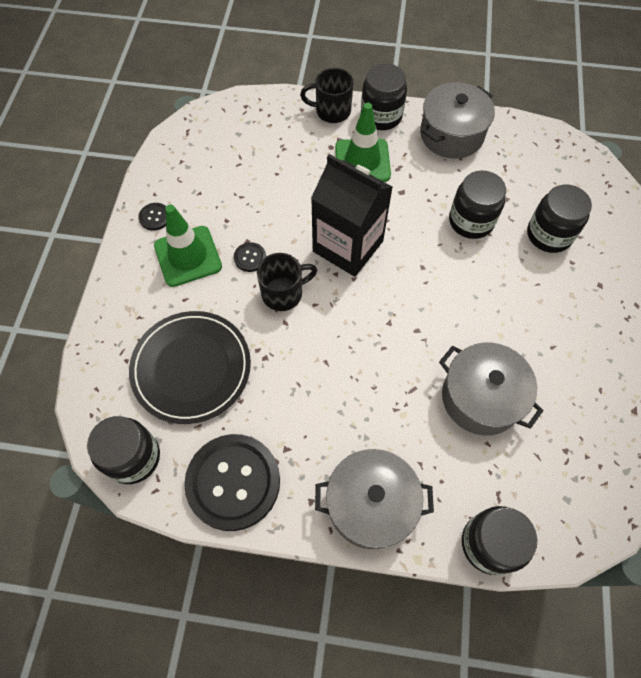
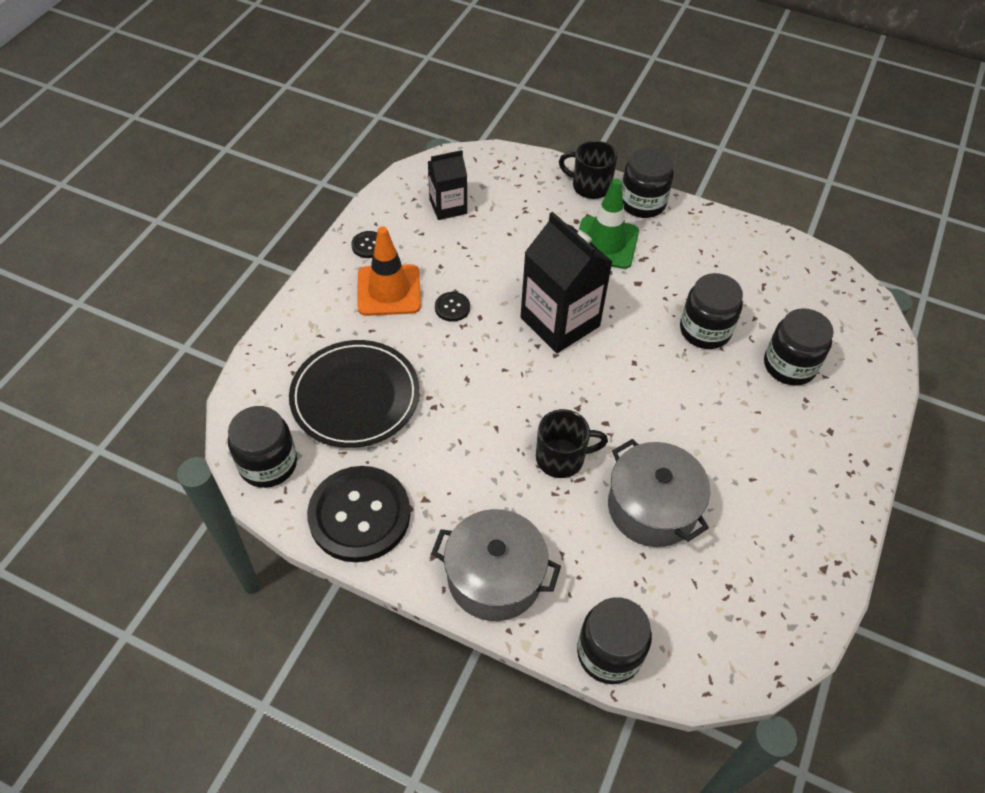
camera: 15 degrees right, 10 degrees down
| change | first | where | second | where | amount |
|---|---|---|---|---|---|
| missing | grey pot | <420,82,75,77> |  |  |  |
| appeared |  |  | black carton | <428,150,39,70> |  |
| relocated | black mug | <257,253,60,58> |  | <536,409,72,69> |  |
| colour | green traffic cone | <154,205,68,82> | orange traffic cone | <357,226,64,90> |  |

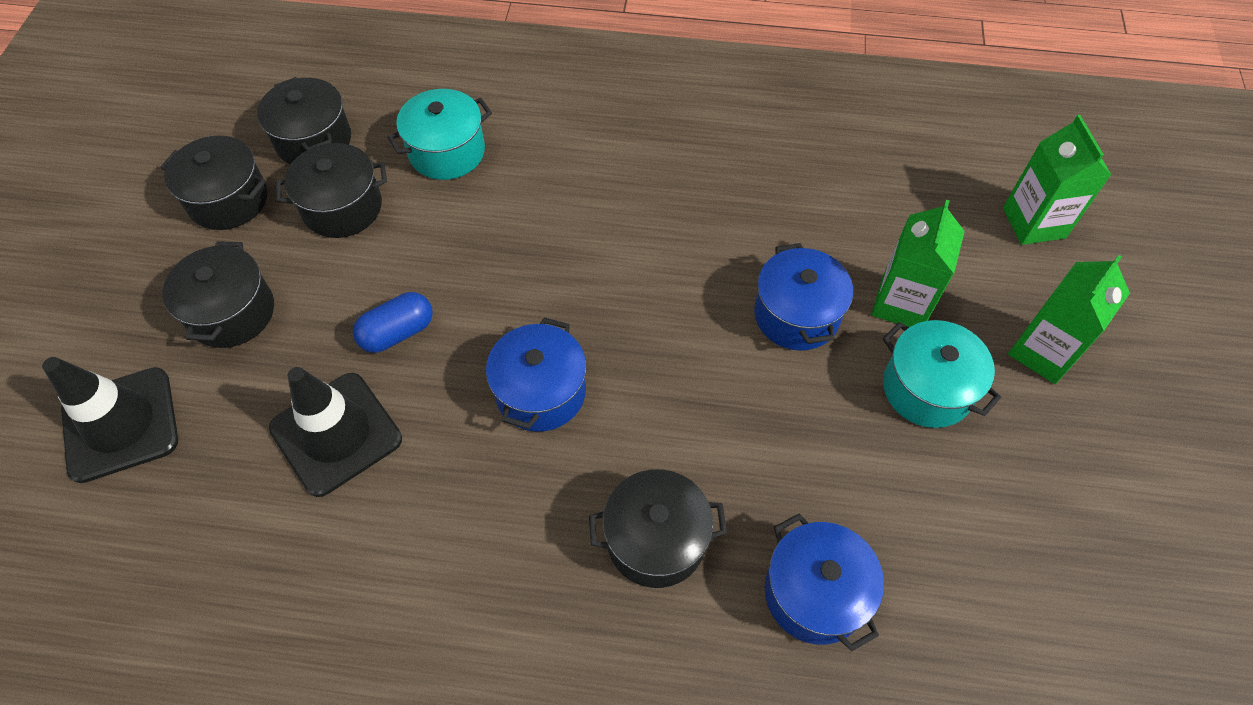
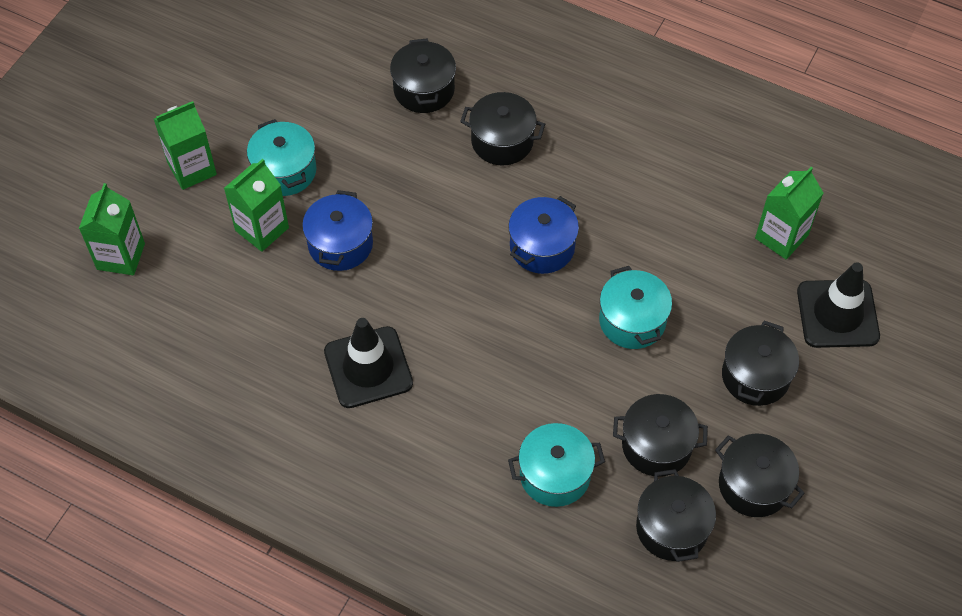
camera: 160 degrees left, 0 degrees up
| change | first | where | second | where | amount |
|---|---|---|---|---|---|
| appeared |  |  | green carton | <755,167,68,92> |  |
| relocated | black traffic cone | <269,367,133,130> |  | <324,318,89,90> |  |
| exchanged | blue capsule | <353,292,80,61> | turquoise pot | <599,266,73,83> |  |
| colour | blue pot | <765,513,119,138> | black pot | <390,39,66,74> |  |

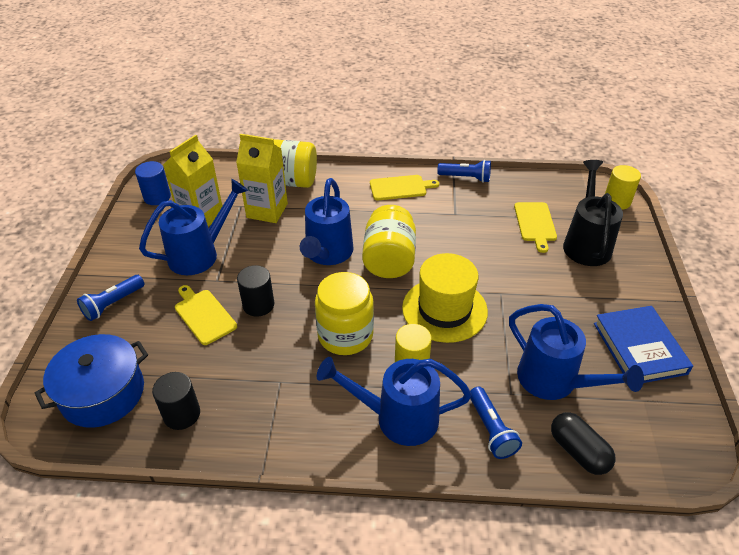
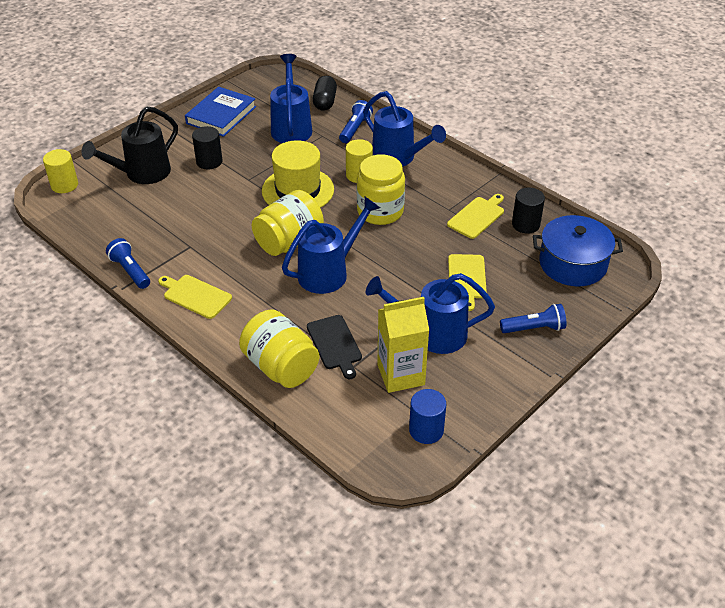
camera: 140 degrees left, 0 degrees up
| change | first | where | second | where | amount |
|---|---|---|---|---|---|
| relocated | black cylinder | <237,265,37,52> |  | <192,126,30,43> |  |
| relocated | yellow cutting board | <514,202,43,51> |  | <447,194,57,45> |  |
| exchanged | yellow carton | <236,134,52,89> | black cutting board | <307,315,55,64> |  |

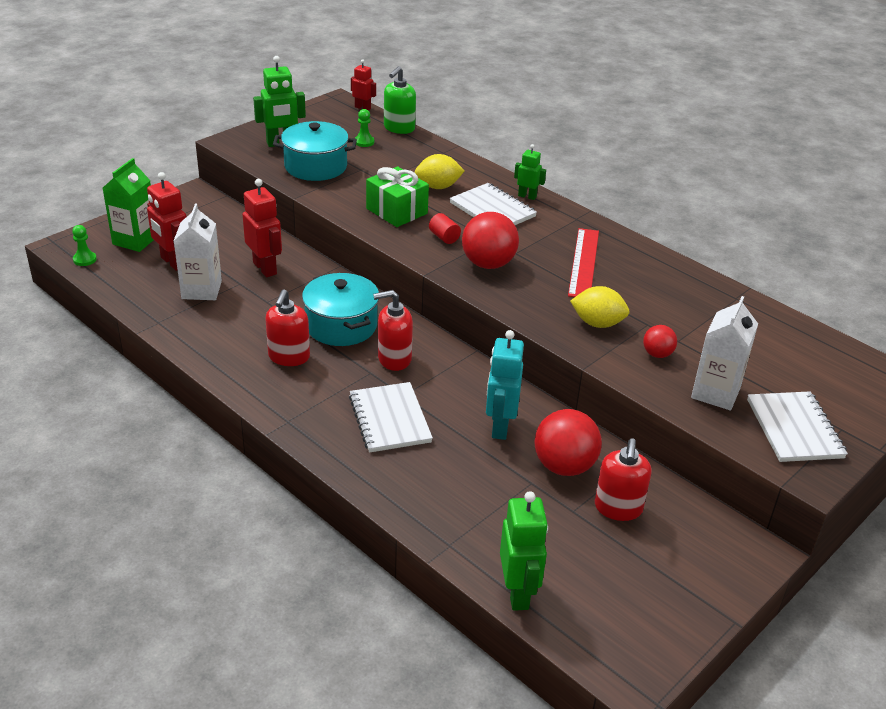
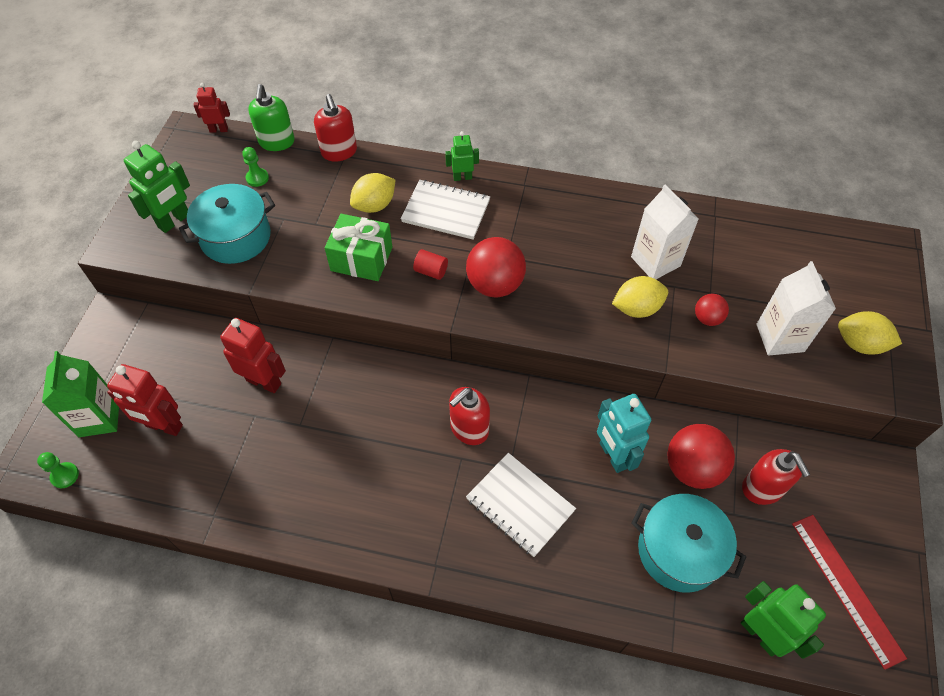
camera: 30 degrees left, 20 degrees up
| change | first | where | second | where | amount |
|---|---|---|---|---|---|
| relocated | white carton | <174,204,48,96> |  | <631,184,68,95> |  |
| relocated | red soap dispenser | <265,289,45,77> |  | <314,94,43,68> |  |
| relocated | turquoise pot | <302,273,77,73> |  | <631,494,115,99> |  |
| relocated | red ruler | <568,228,31,69> |  | <792,515,115,155> |  |
| exchanged | white notebook | <747,391,101,71> | yellow lemon | <838,311,64,43> |  |

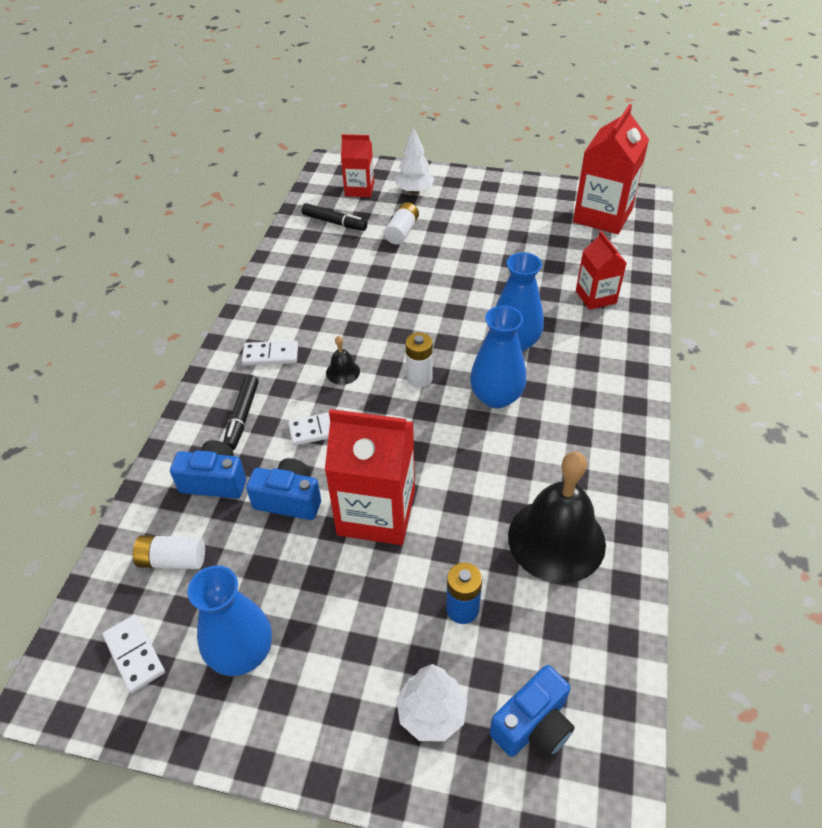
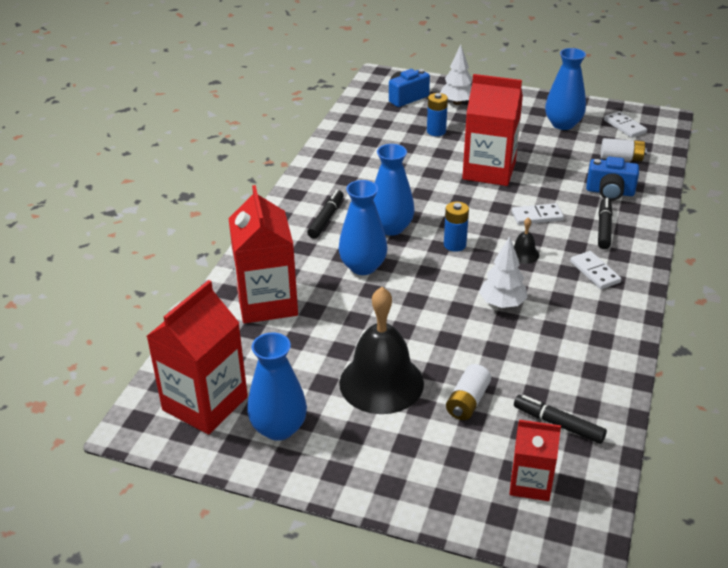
camera: 175 degrees left, 10 degrees down
| change | first | where | second | where | amount |
|---|---|---|---|---|---|
| missing | blue camera | <246,458,75,62> |  |  |  |
| appeared |  |  | blue vase | <247,333,60,108> |  |
| appeared |  |  | black marker | <307,190,37,49> |  |
| relocated | white tree | <395,126,39,68> |  | <479,236,49,72> |  |
| relocated | black bell | <508,452,98,131> |  | <339,287,85,127> |  |
| colour | white battery | <406,333,27,55> | blue battery | <444,202,25,50> |  |
| spun | white domino | <242,341,56,24> |  | <570,251,51,38> | 60 degrees clockwise |
| size | red carton | <576,231,51,79> |  | <228,185,70,139> | x1.71 |

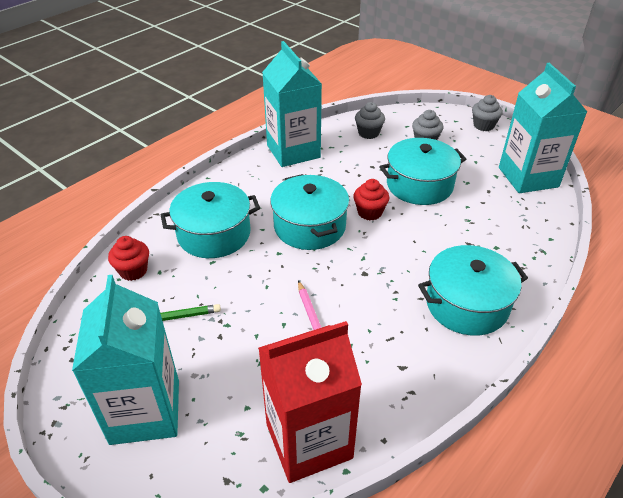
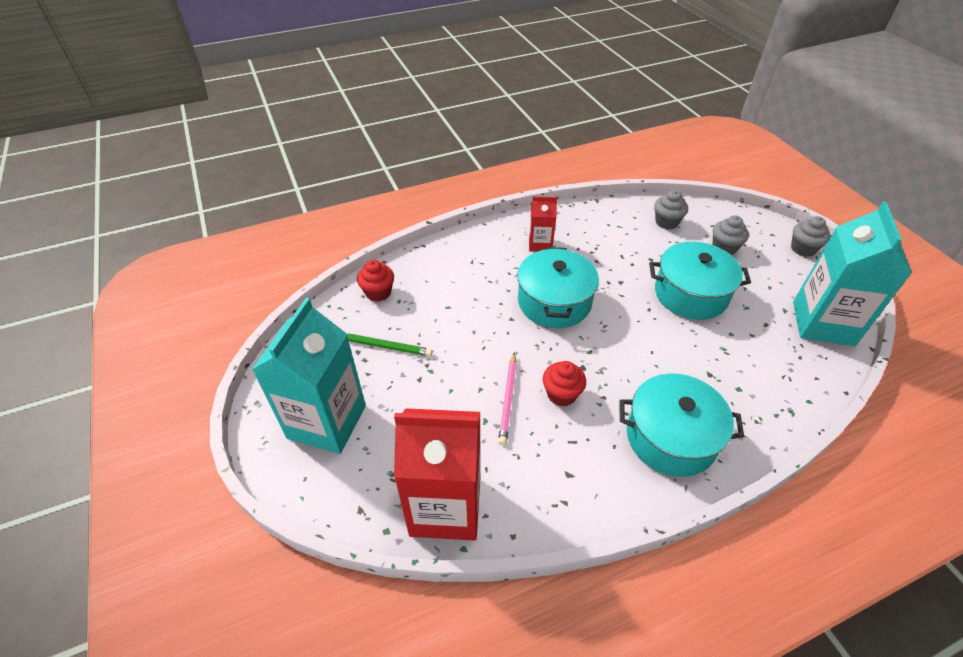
camera: 25 degrees right, 5 degrees up
| change | first | where | second | where | amount |
|---|---|---|---|---|---|
| missing | turquoise pot | <161,182,99,76> |  |  |  |
| missing | turquoise carton | <262,41,60,126> |  |  |  |
| appeared |  |  | red carton | <529,196,28,56> |  |
| relocated | red cupcake | <353,179,36,41> |  | <543,361,43,46> |  |

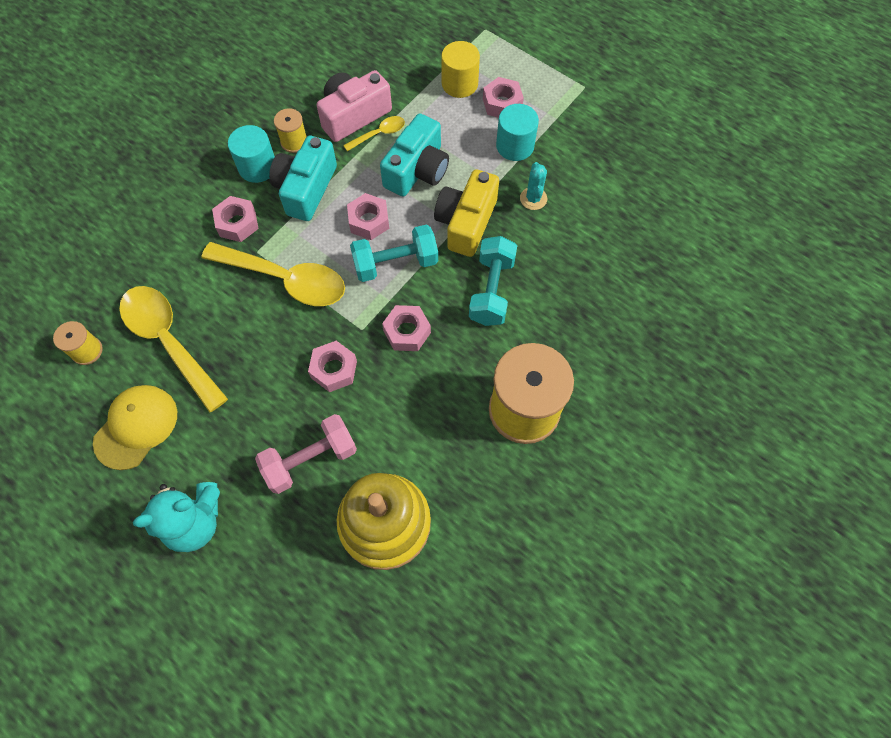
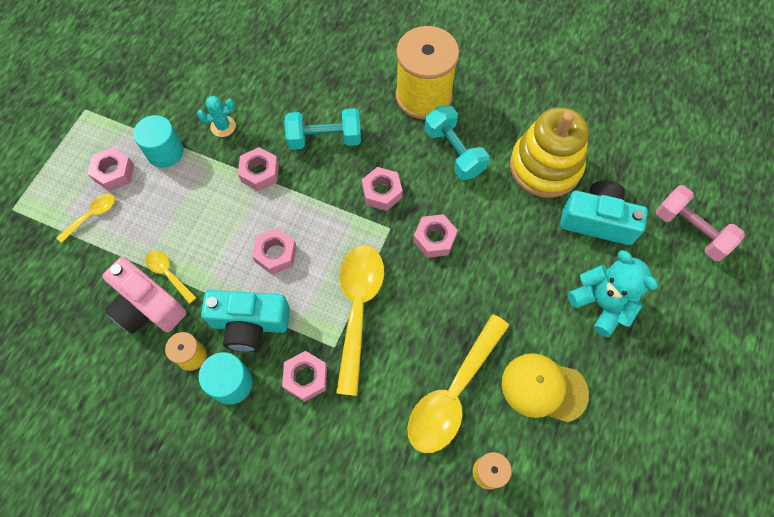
camera: 105 degrees left, 0 degrees up
| change | first | where | second | where | amount |
|---|---|---|---|---|---|
| relocated | pink dumbbell | <255,414,102,80> |  | <656,185,89,76> |  |
| relocated | turquoise dumbbell | <350,225,88,57> |  | <424,105,65,75> |  |
| relocated | turquoise camera | <380,114,69,83> |  | <560,181,88,64> |  |
| exchanged | yellow camera | <434,169,65,88> | pink nut | <238,147,41,44> |  |
| exchanged | yellow cylinder | <441,41,39,57> | yellow spoon | <56,193,59,50> |  |

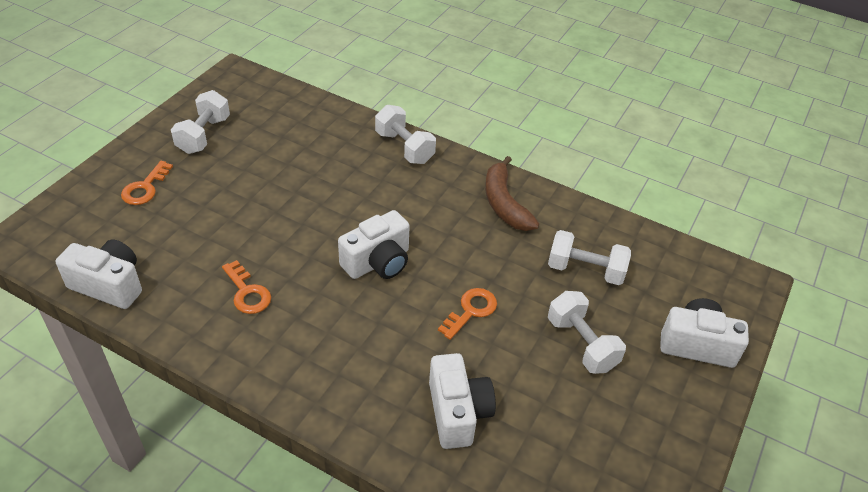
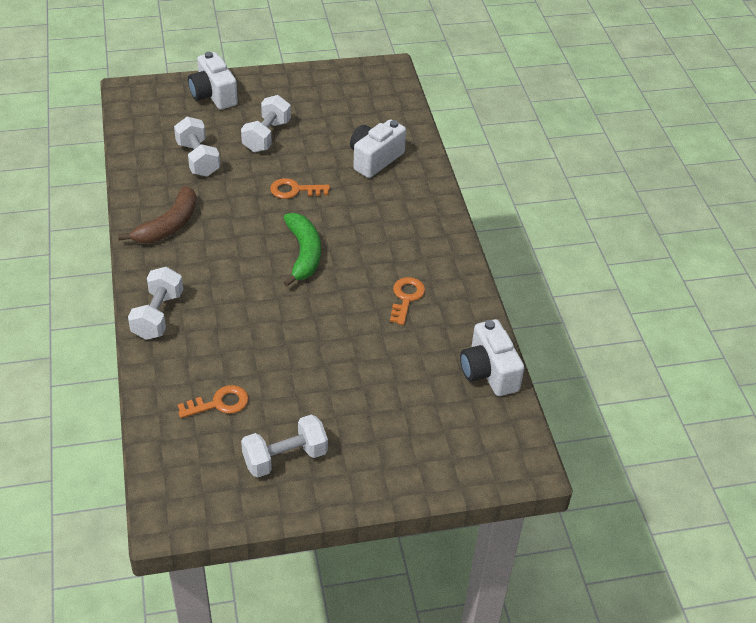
camera: 130 degrees left, 0 degrees up
| change | first | where | second | where | amount |
|---|---|---|---|---|---|
| relocated | orange key | <121,161,52,44> |  | <178,385,71,33> |  |
| exchanged | white camera | <338,210,72,69> | green banana | <283,213,38,74> |  |

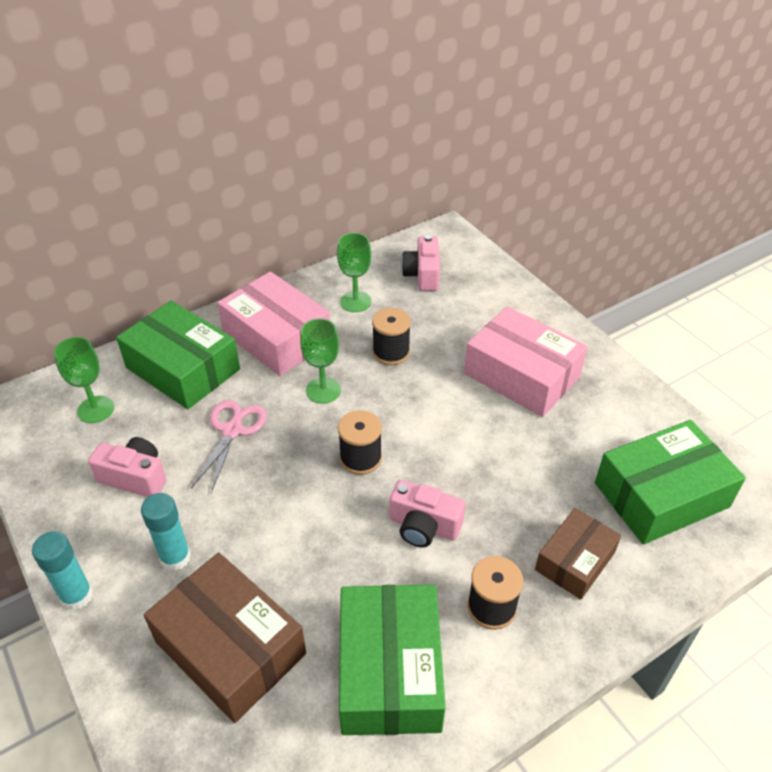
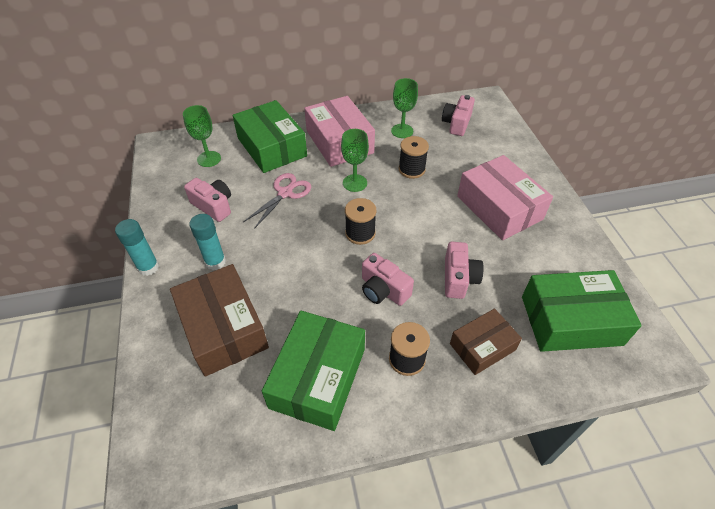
camera: 20 degrees right, 5 degrees up
| change | first | where | second | where | amount |
|---|---|---|---|---|---|
| appeared |  |  | pink camera | <445,242,39,57> |  |

